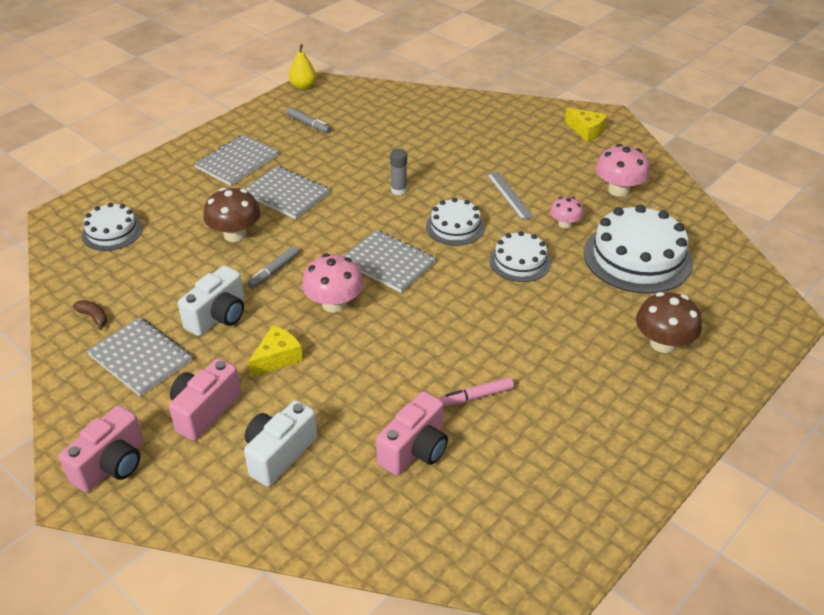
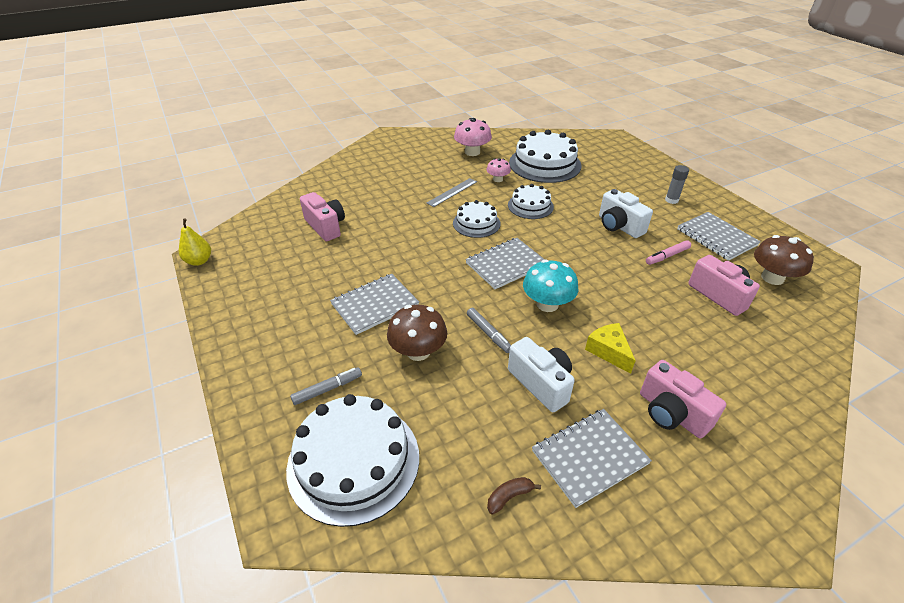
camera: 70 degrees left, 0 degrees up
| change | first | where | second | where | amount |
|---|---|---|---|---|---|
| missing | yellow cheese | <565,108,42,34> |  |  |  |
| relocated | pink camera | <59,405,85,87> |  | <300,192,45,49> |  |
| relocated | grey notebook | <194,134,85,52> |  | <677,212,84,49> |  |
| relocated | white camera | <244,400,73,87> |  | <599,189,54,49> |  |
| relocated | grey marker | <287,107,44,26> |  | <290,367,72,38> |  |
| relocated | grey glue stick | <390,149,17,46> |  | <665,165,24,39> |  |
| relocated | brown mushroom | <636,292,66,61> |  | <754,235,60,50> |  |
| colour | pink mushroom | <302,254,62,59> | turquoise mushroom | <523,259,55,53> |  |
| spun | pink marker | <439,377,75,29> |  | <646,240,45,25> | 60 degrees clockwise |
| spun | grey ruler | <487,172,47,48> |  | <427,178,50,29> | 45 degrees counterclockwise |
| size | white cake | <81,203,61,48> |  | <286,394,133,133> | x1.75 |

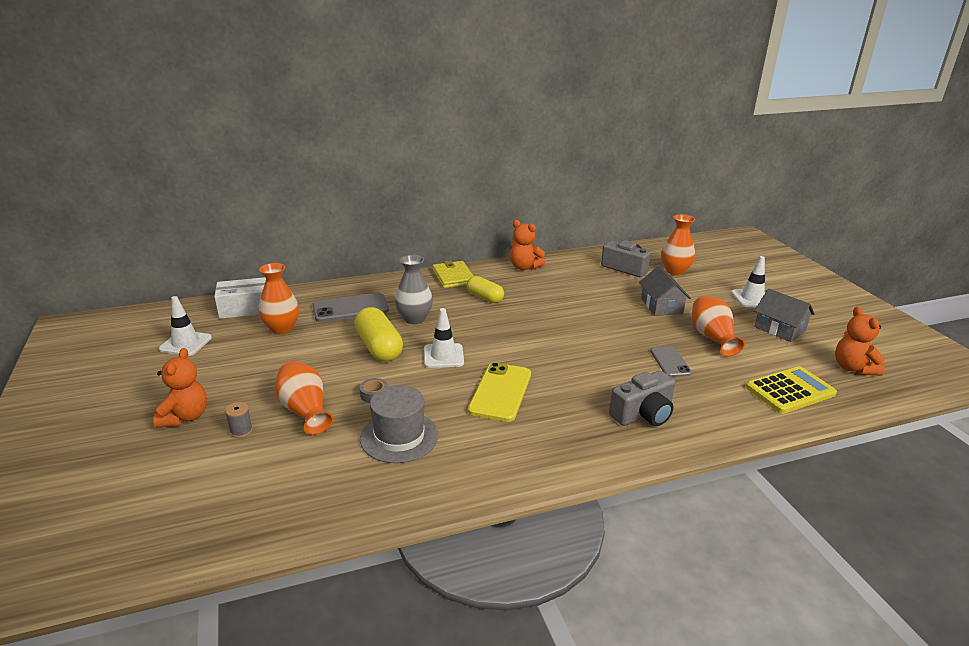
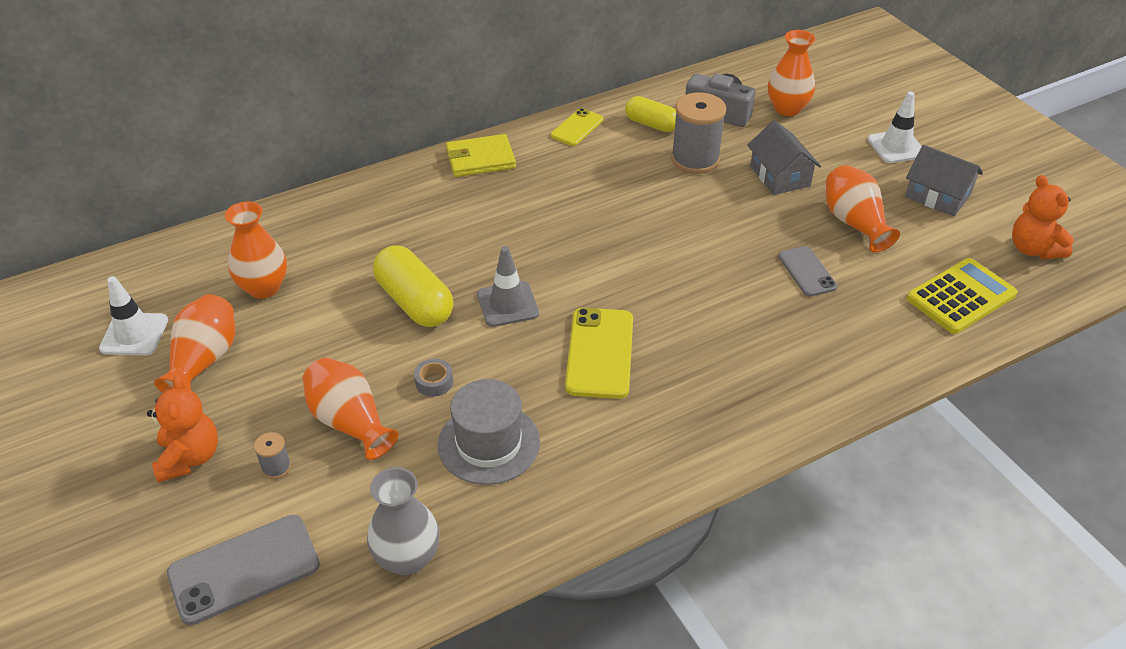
camera: 10 degrees left, 15 degrees up
| change | first | where | second | where | amount |
|---|---|---|---|---|---|
| missing | white box | <214,277,52,42> |  |  |  |
| missing | grey camera | <609,370,66,56> |  |  |  |
| appeared |  |  | orange vase | <154,294,81,99> |  |
| appeared |  |  | grey spool | <671,92,55,82> |  |
| relocated | grey phone | <312,293,77,29> |  | <167,515,153,110> |  |
| relocated | grey vase | <395,255,38,69> |  | <367,467,73,109> |  |
| relocated | yellow capsule | <467,276,37,27> |  | <625,96,51,36> |  |
| exchanged | orange teddy bear | <510,220,35,50> | yellow phone | <551,108,53,38> |  |
| colour | white traffic cone | <424,308,40,60> | grey traffic cone | <477,246,62,81> |  |
| spun | yellow wallet | <433,260,40,28> |  | <446,134,70,43> | 75 degrees counterclockwise |

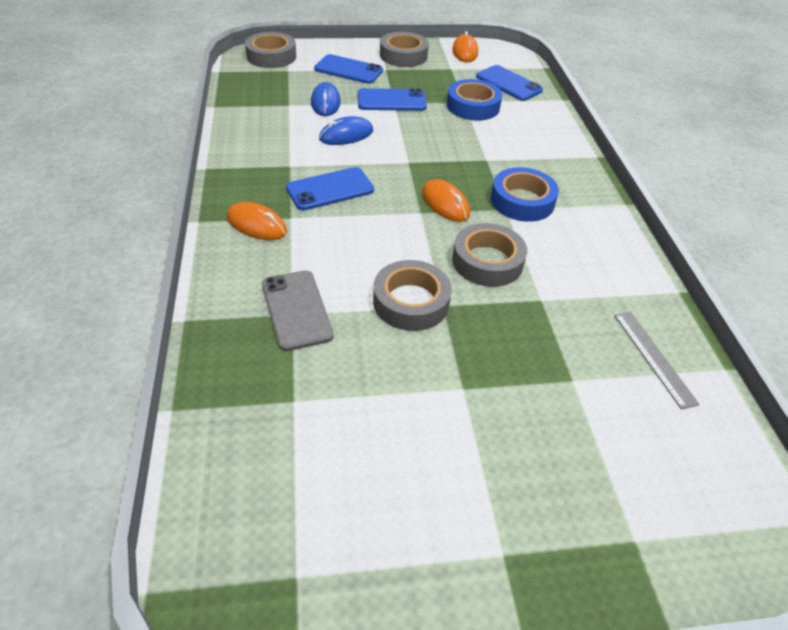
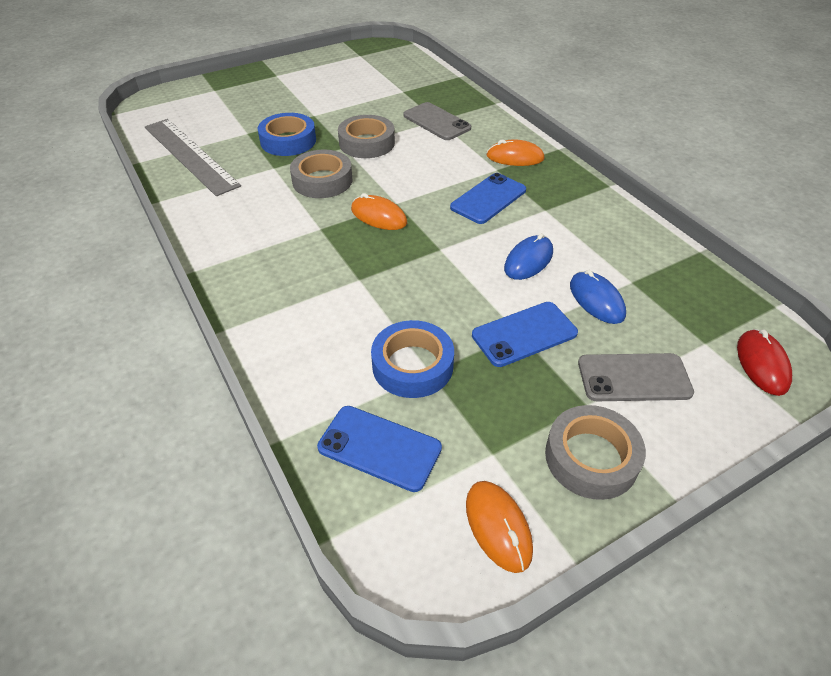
camera: 160 degrees right, 0 degrees up
| change | first | where | second | where | amount |
|---|---|---|---|---|---|
| relocated | blue tape | <491,167,68,55> |  | <258,113,58,43> |  |
| exchanged | grey tape | <245,32,51,36> | red mouse | <737,329,55,67> |  |
| colour | blue phone | <314,54,69,30> | grey phone | <578,353,116,48> |  |
| size | grey ruler | <614,312,86,98> |  | <145,119,96,77> | x1.87 |

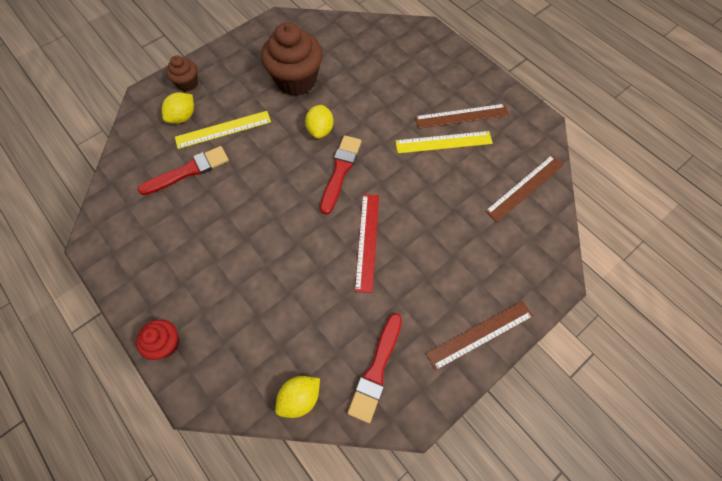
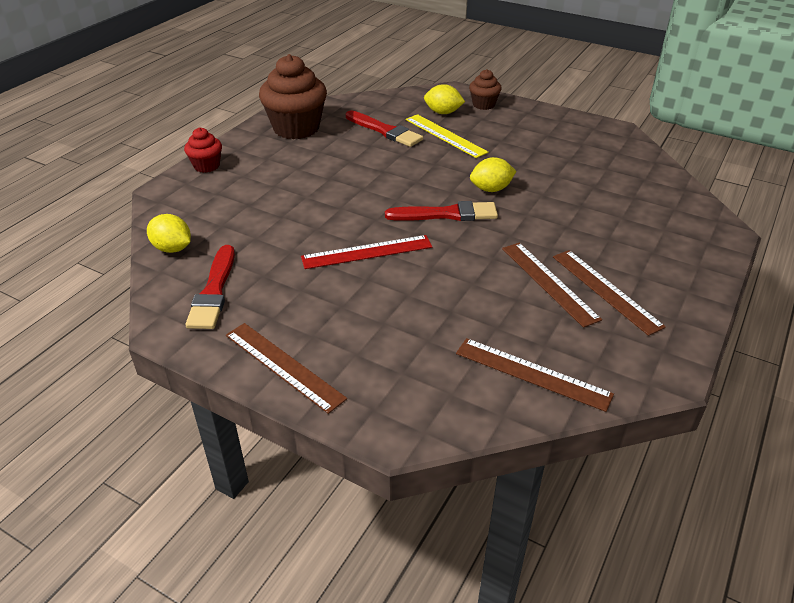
camera: 70 degrees right, 25 degrees down
| change | first | where | second | where | amount |
|---|---|---|---|---|---|
| relocated | brown cupcake | <261,22,61,74> |  | <259,54,68,85> |  |
| colour | yellow ruler | <395,131,98,23> | brown ruler | <502,243,100,85> |  |
| spun | red brush | <348,313,54,110> |  | <185,245,50,84> | 90 degrees counterclockwise |

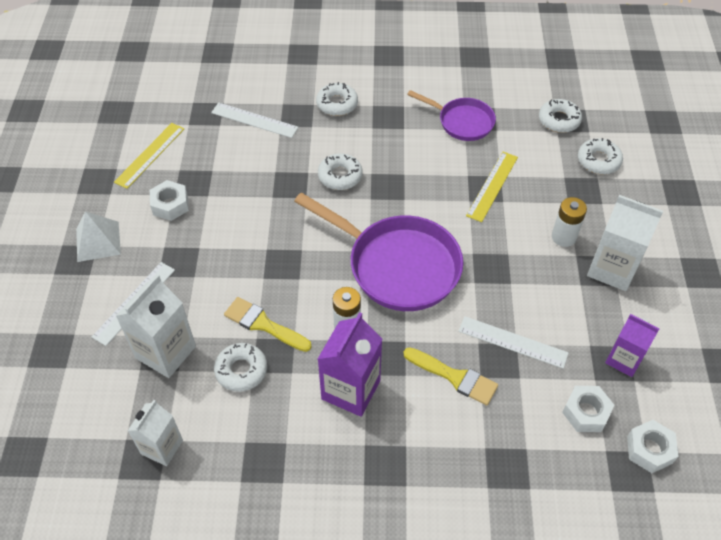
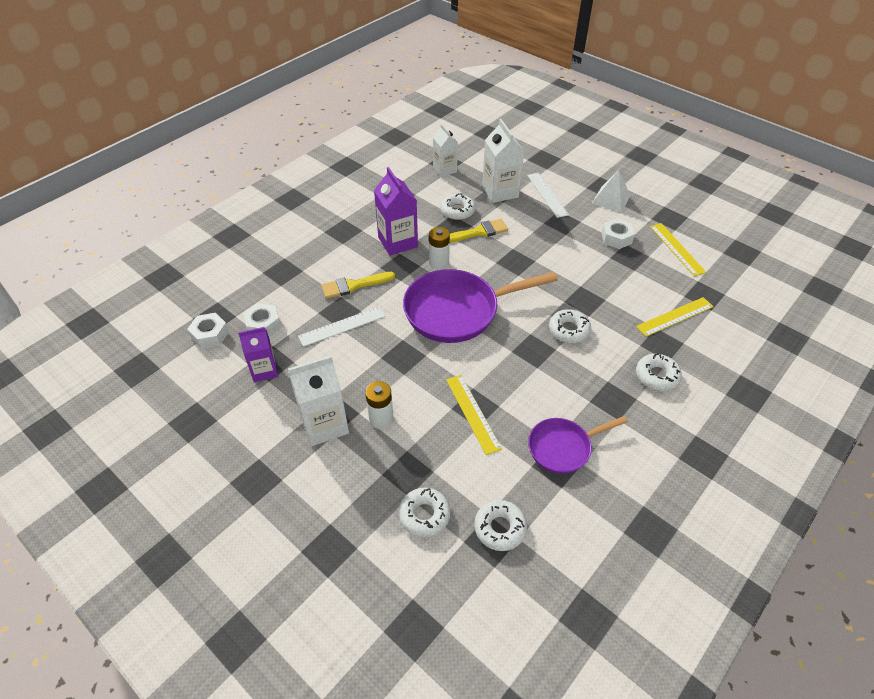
camera: 130 degrees right, 5 degrees down
| change | first | where | second | where | amount |
|---|---|---|---|---|---|
| colour | white ruler | <211,102,87,36> | yellow ruler | <636,297,78,40> |  |

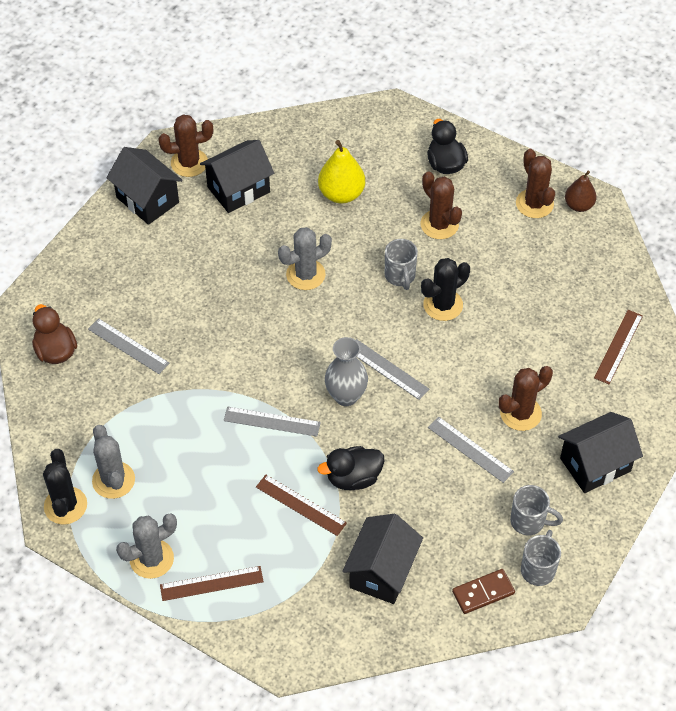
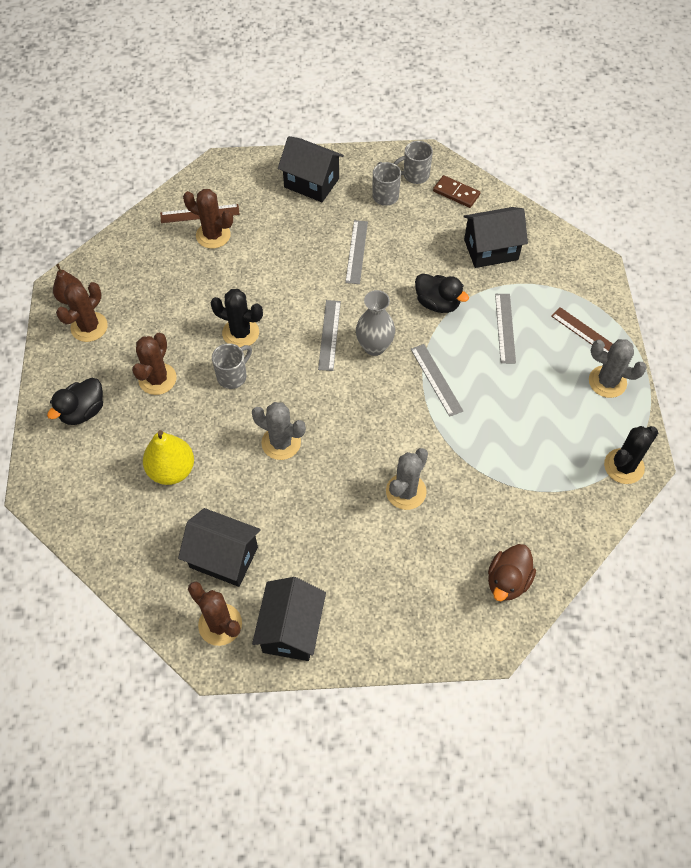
camera: 125 degrees left, 5 degrees up
| change | first | where | second | where | amount |
|---|---|---|---|---|---|
| missing | brown ruler | <256,475,91,61> |  |  |  |
| relocated | grey ruler | <88,318,81,56> |  | <495,294,21,69> |  |
| relocated | grey cactus | <92,425,43,74> |  | <386,448,42,62> |  |
| relocated | brown cactus | <499,366,54,65> |  | <183,189,50,60> |  |

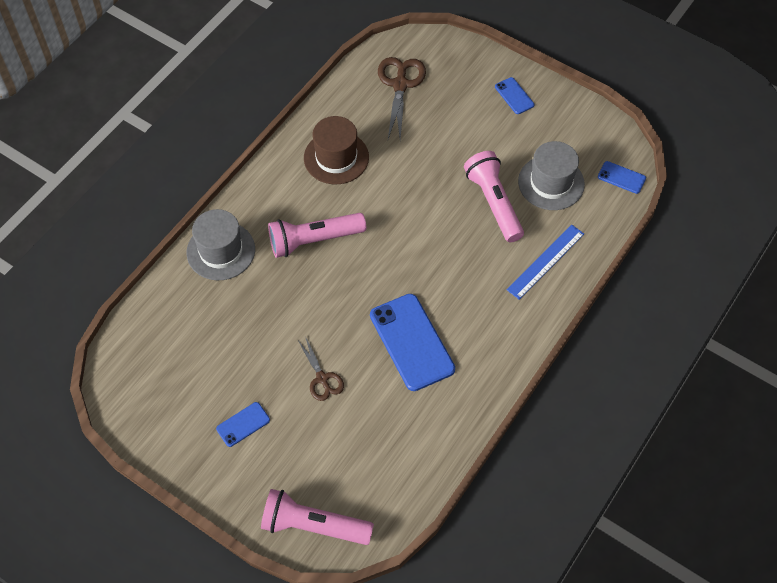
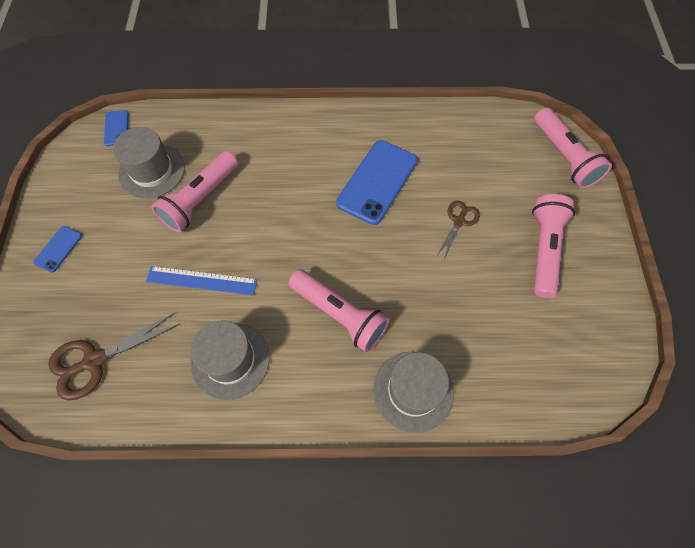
camera: 125 degrees left, 5 degrees up
| change | first | where | second | where | amount |
|---|---|---|---|---|---|
| relocated | blue ruler | <506,224,78,76> |  | <146,266,112,30> |  |
| exchanged | blue phone | <216,402,54,45> | pink flashlight | <532,194,43,104> |  |
| colour | brown hat | <304,116,65,68> | grey hat | <191,320,79,80> |  |

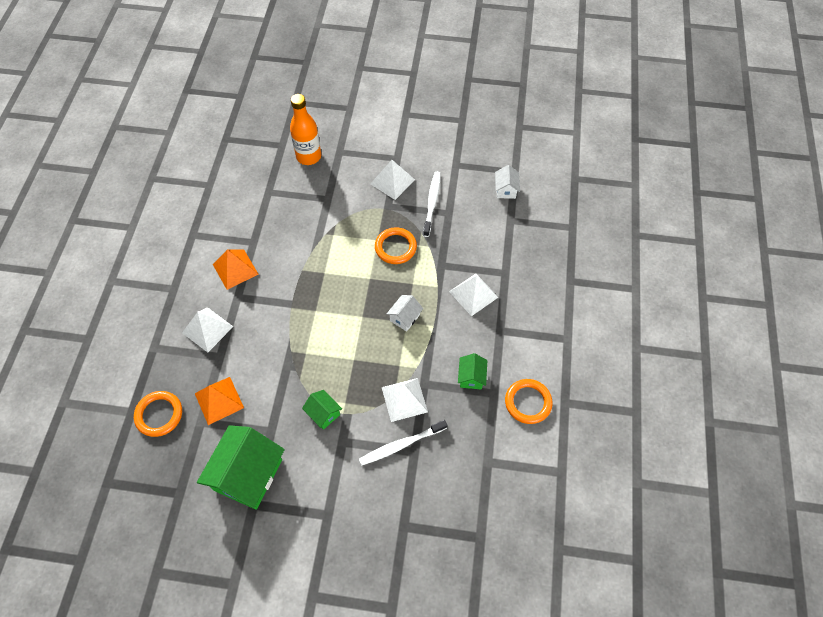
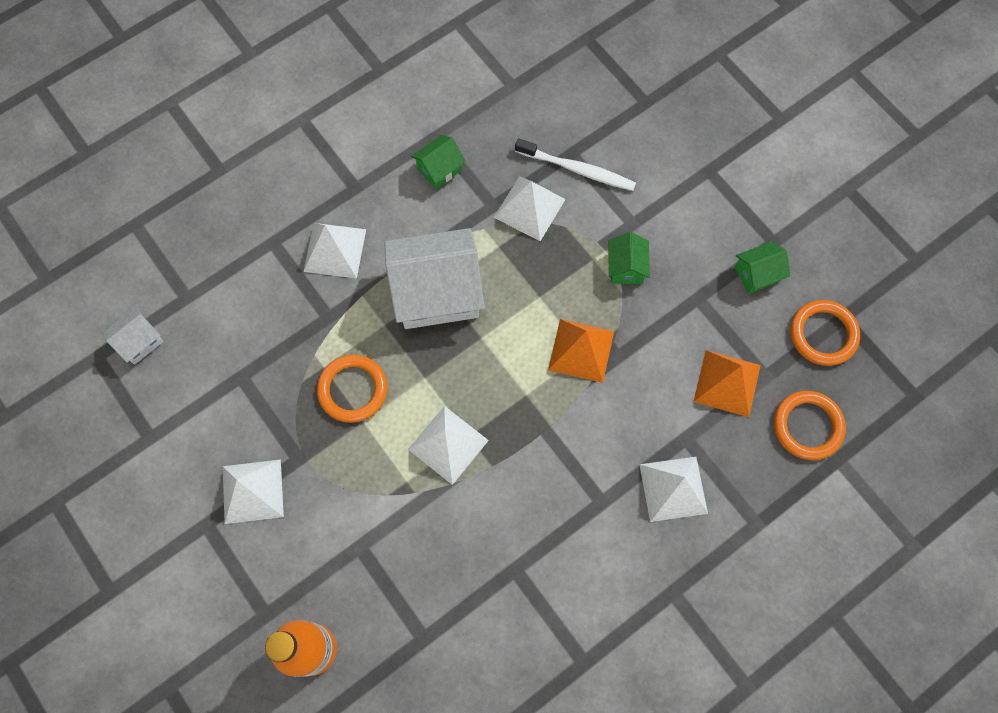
camera: 135 degrees left, 10 degrees up
| change | first | where | second | where | amount |
|---|---|---|---|---|---|
| missing | white toothbrush | <423,172,18,65> |  |  |  |
| appeared |  |  | white pyramid | <408,406,81,79> |  |
| relocated | orange pyramid | <213,249,46,41> |  | <548,319,66,64> |  |
| relocated | orange ring | <505,379,48,45> |  | <790,300,70,66> |  |
| size | green house | <197,425,88,85> |  | <735,241,55,53> | x0.48 |
| size | white house | <387,295,36,37> |  | <385,228,100,101> | x2.10 |

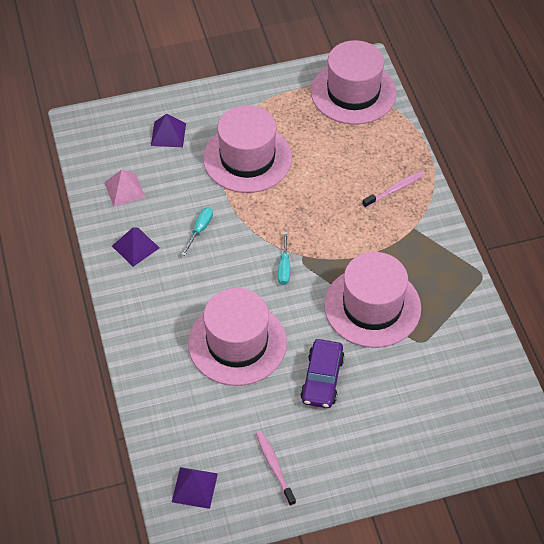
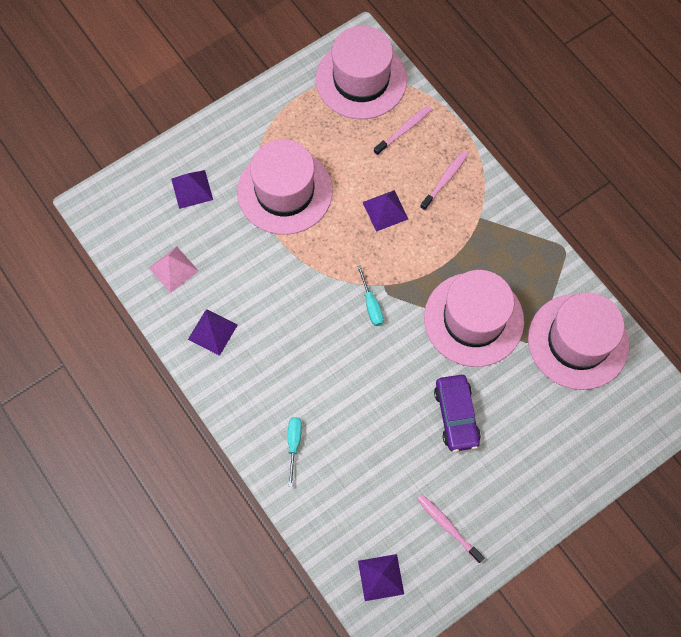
camera: 20 degrees left, 15 degrees up
| change | first | where | second | where | amount |
|---|---|---|---|---|---|
| appeared |  |  | purple pyramid | <362,190,46,42> |  |
| appeared |  |  | pink toothbrush | <374,105,58,51> |  |
| relocated | turquoise screwdriver | <181,207,32,49> |  | <288,417,14,70> |  |
| relocated | pink hat | <188,288,99,98> |  | <528,292,101,98> |  |

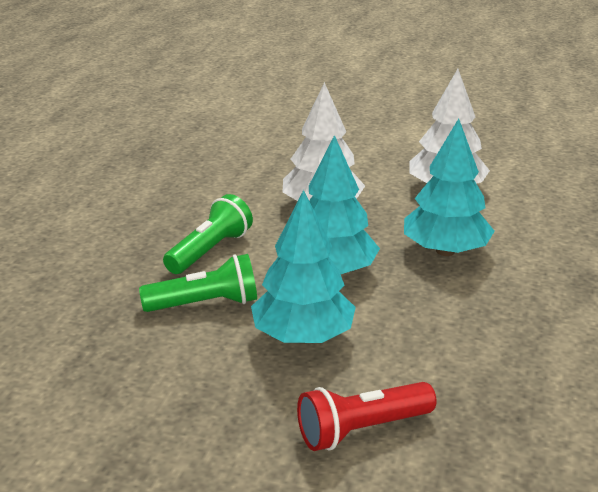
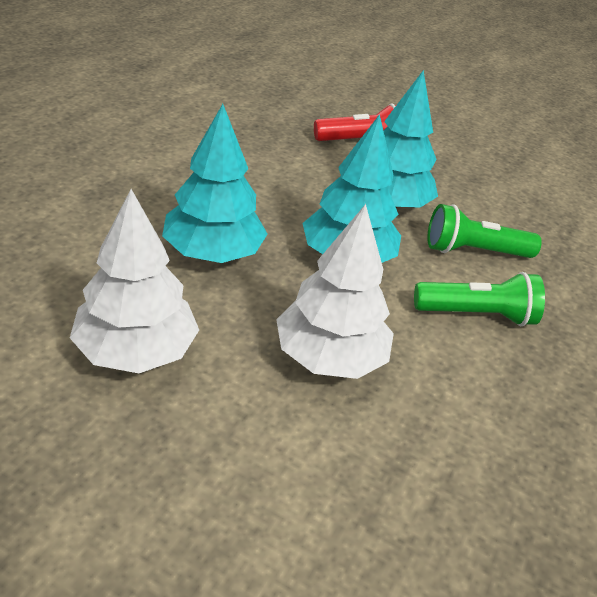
camera: 175 degrees left, 10 degrees up
| change | first | where | second | where | amount |
|---|---|---|---|---|---|
| spun | green flashlight | <163,194,90,80> |  | <414,272,131,54> | 135 degrees counterclockwise |

